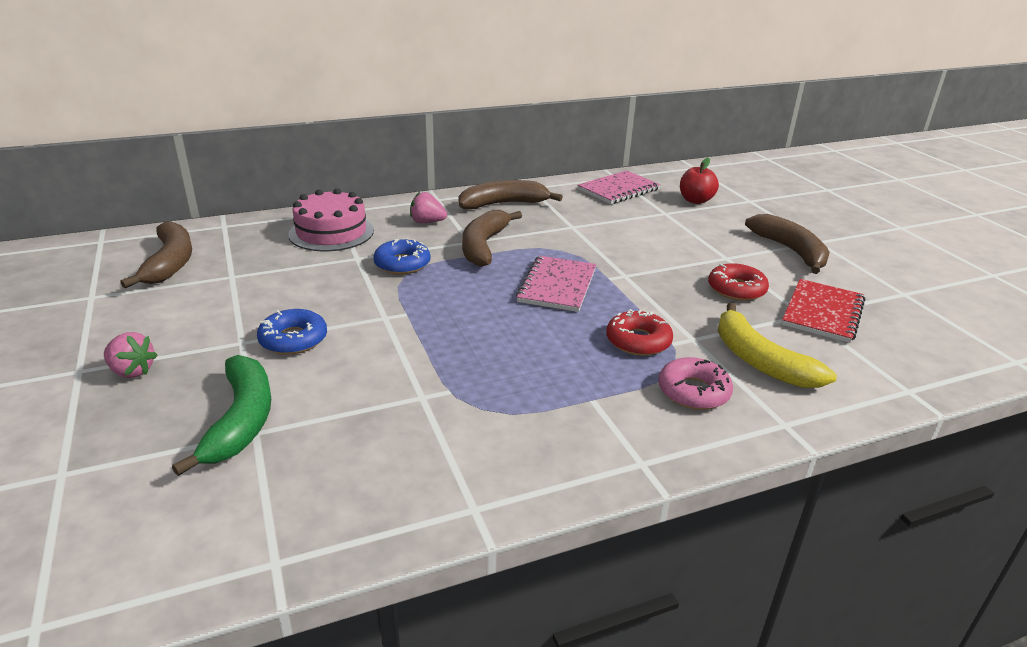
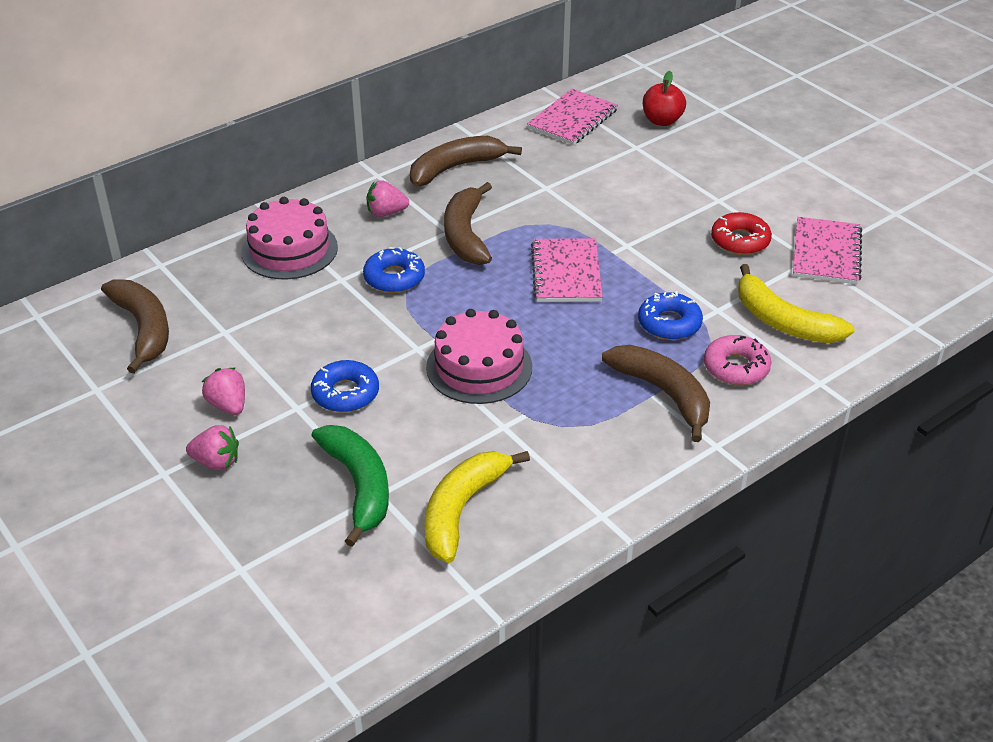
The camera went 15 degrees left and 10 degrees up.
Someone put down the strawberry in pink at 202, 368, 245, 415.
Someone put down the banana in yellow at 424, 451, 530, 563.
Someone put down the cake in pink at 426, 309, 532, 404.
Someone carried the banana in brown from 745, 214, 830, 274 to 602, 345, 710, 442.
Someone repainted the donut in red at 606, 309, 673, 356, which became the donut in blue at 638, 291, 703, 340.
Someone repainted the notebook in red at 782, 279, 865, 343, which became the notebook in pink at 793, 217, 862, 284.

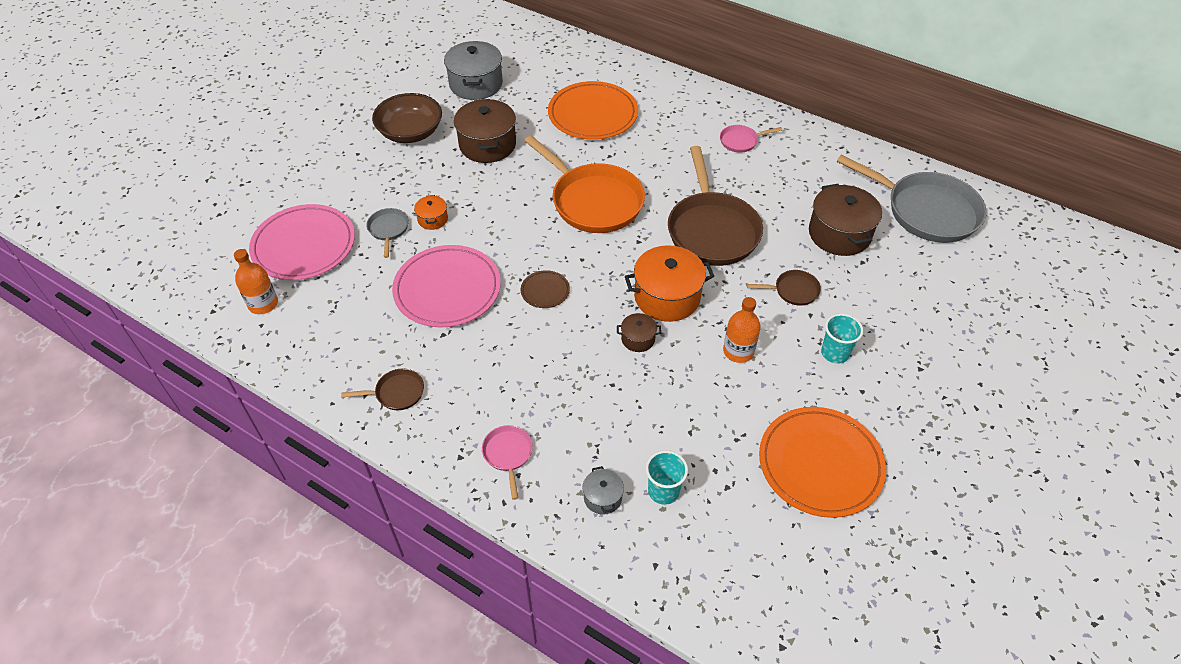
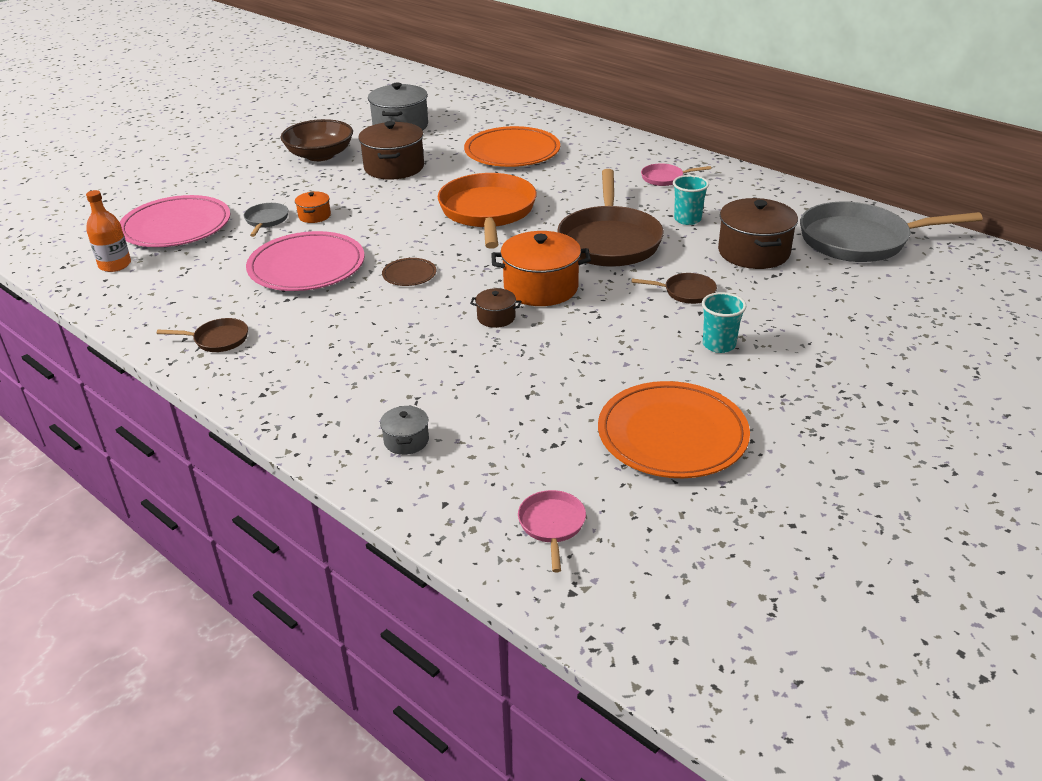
The camera went 10 degrees right and 15 degrees down.
Someone took away the bottle in orange at 723, 297, 761, 363.
Someone carried the pan in pink from 482, 425, 533, 500 to 518, 490, 586, 572.
Someone carried the cup in turquoise from 646, 450, 688, 505 to 673, 175, 709, 225.
Someone rotated the pan in orange at 524, 135, 645, 233 by 150 degrees counterclockwise.
Someone rotated the pan in grey at 837, 154, 987, 243 by 135 degrees clockwise.

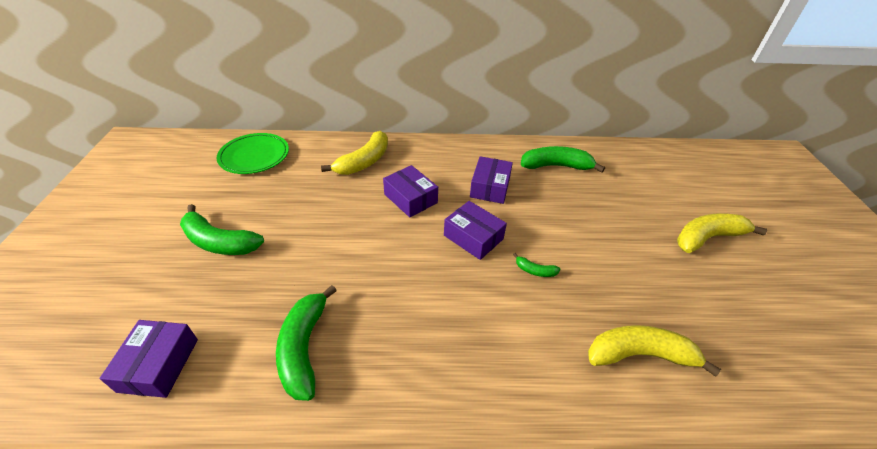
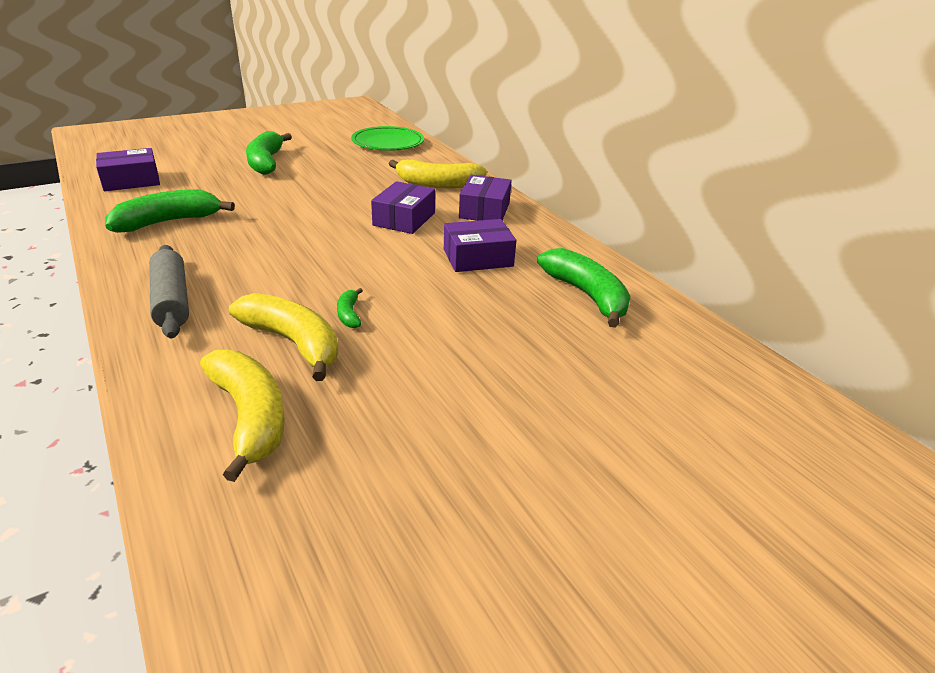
The camera went 60 degrees right and 10 degrees down.
Someone put down the rolling pin in grey at 149, 245, 189, 338.
Someone carried the box in purple from 444, 201, 507, 260 to 459, 175, 512, 221.
Someone carried the banana in yellow from 677, 213, 767, 253 to 229, 293, 339, 381.

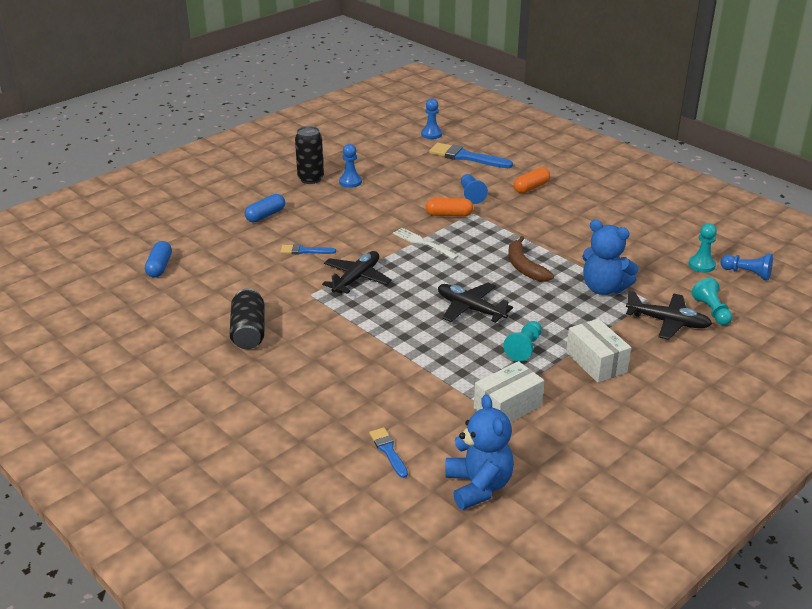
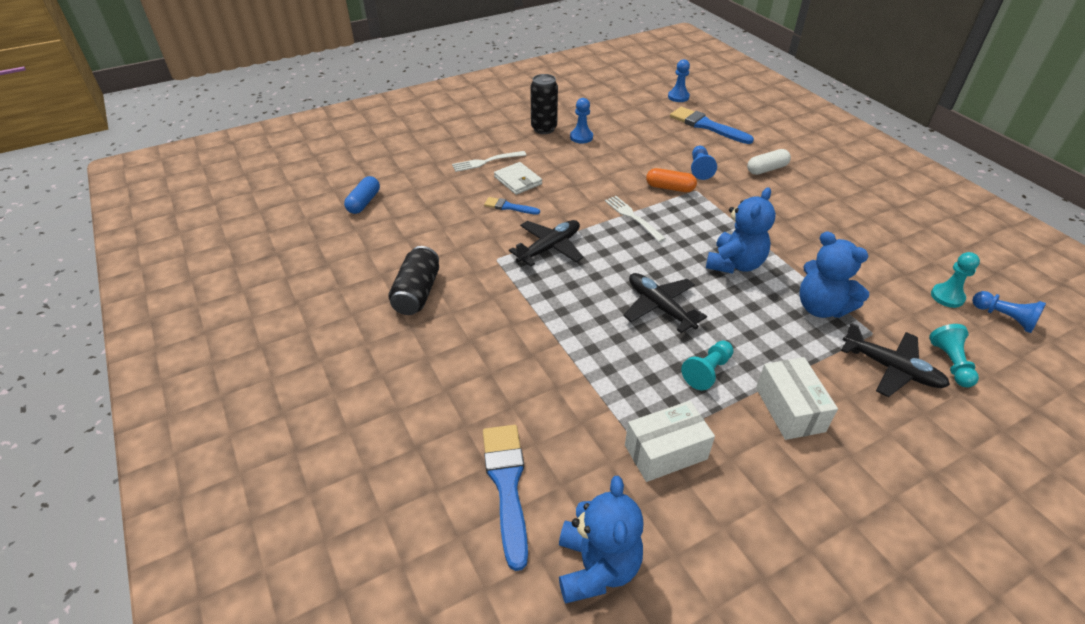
The camera went 15 degrees right and 10 degrees up.
Someone put down the wallet in white at 494, 162, 542, 195.
Someone swapped the capsule in blue at 245, 194, 285, 222 for the fork in white at 452, 151, 526, 172.
Someone swapped the banana in brown at 508, 236, 554, 282 for the teddy bear in blue at 706, 187, 776, 274.
Someone repainted the capsule in orange at 514, 167, 550, 193, which became the capsule in white at 747, 149, 791, 175.
Someone scaled the brush in blue at 369, 427, 408, 478 by 1.81.

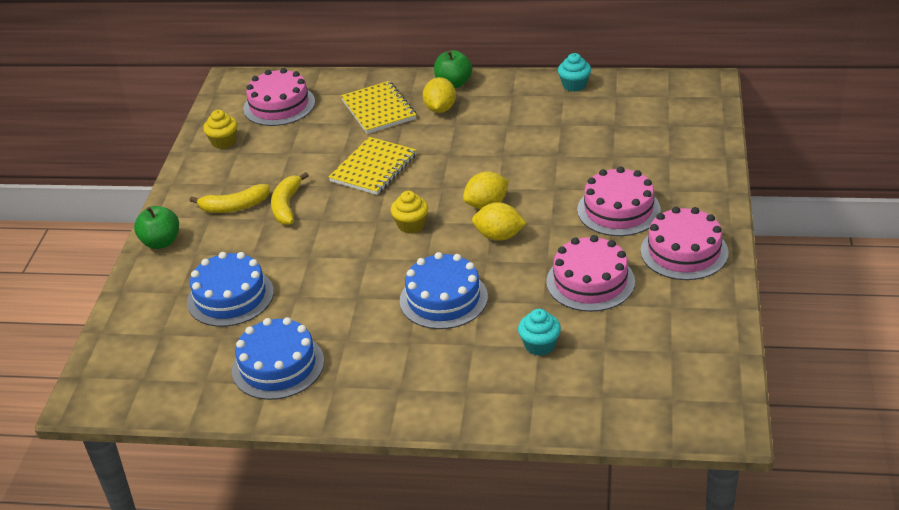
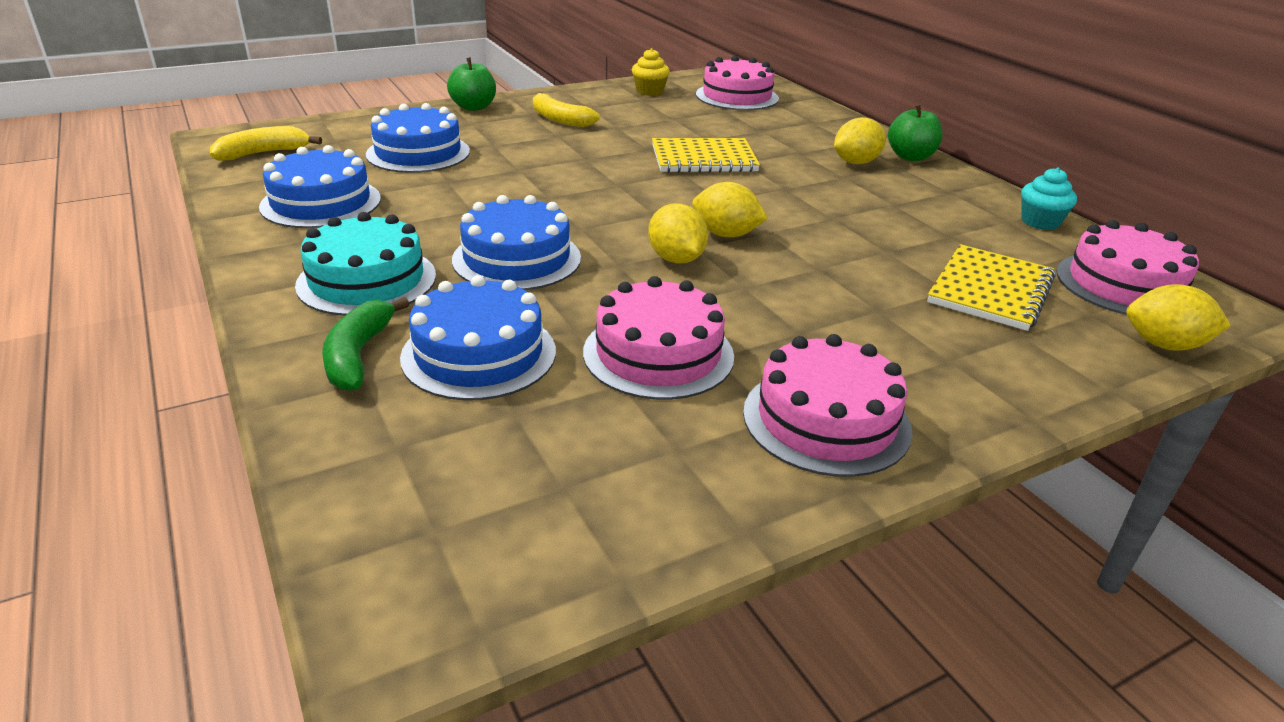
The camera went 50 degrees right and 5 degrees down.
Someone took away the cupcake in yellow at 391, 191, 428, 233.
Someone put down the cake in turquoise at 295, 212, 436, 316.
Someone put down the banana in green at 322, 297, 409, 391.
Someone put down the lemon in yellow at 1126, 284, 1231, 351.
Someone carried the banana in yellow from 271, 172, 309, 225 to 210, 126, 322, 161.
Someone carried the notebook in yellow from 341, 81, 416, 134 to 927, 244, 1055, 331.
Someone carried the cake in pink from 577, 166, 661, 236 to 1056, 220, 1199, 315.
Someone swapped the cupcake in turquoise at 518, 309, 561, 356 for the cake in blue at 400, 275, 556, 401.

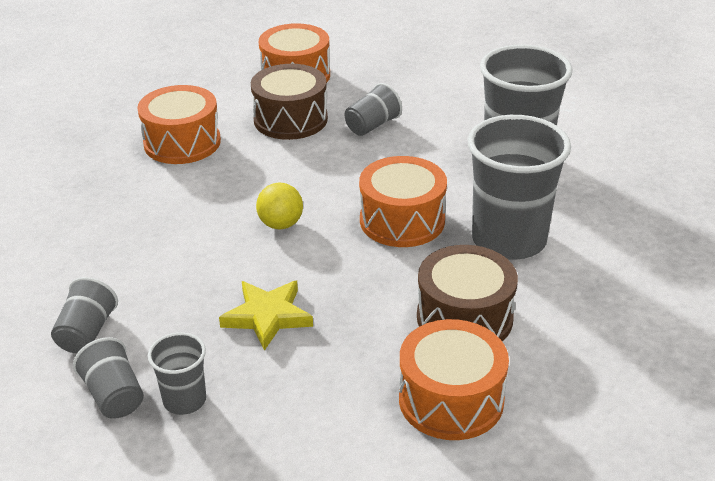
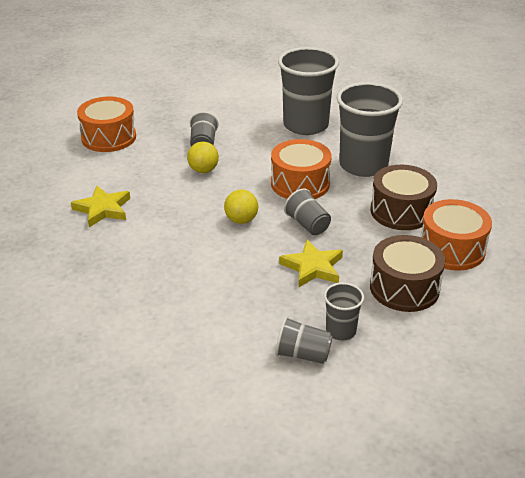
The camera went 45 degrees left and 0 degrees up.
Someone put down the ball in yellow at 187, 142, 219, 173.
Someone carried the cup in grey from 51, 277, 118, 353 to 284, 188, 331, 235.
Someone carried the drum in brown from 251, 64, 328, 140 to 370, 235, 445, 312.
Someone swapped the drum in orange at 137, 85, 221, 164 for the star in yellow at 71, 186, 130, 227.

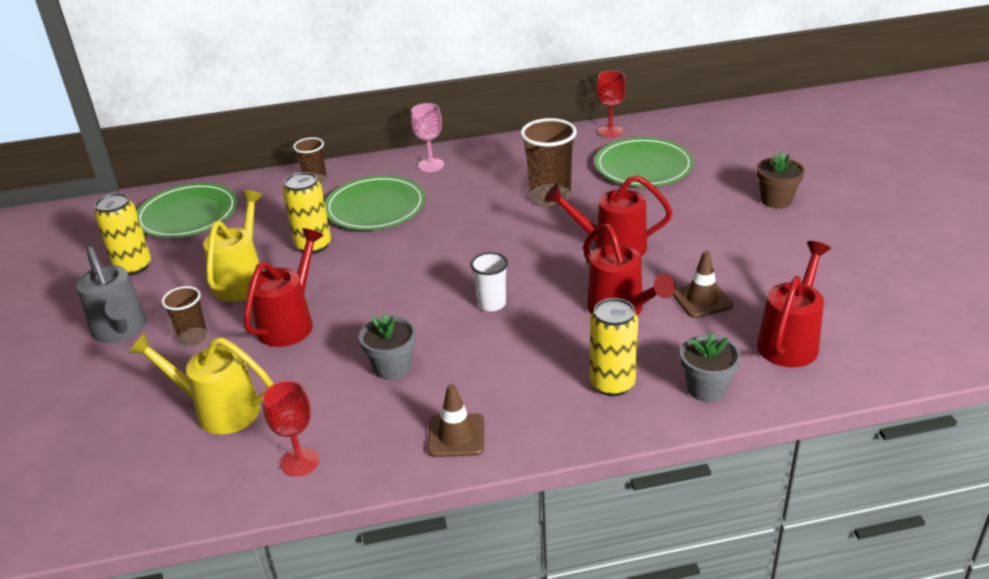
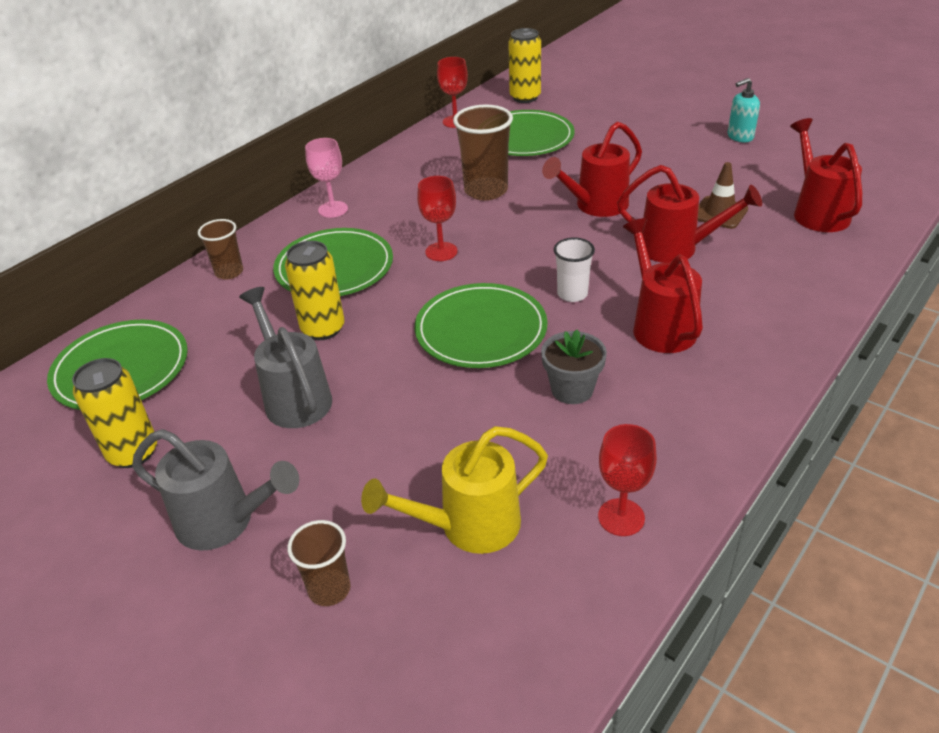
The camera went 40 degrees left and 5 degrees up.
Someone took away the traffic cone in brown at 427, 384, 484, 457.
Someone took away the flower pot in grey at 680, 333, 741, 402.
Someone took away the flower pot in brown at 757, 152, 805, 208.
Someone put down the plate in green at 415, 283, 548, 368.
Someone put down the goblet in red at 417, 176, 457, 261.
Someone put down the soap dispenser in turquoise at 728, 78, 760, 142.
Someone carried the cup in brown from 161, 286, 208, 346 to 287, 520, 350, 606.
Someone carried the watering can in red from 244, 228, 324, 347 to 623, 218, 703, 353.
Someone carried the can in yellow from 590, 298, 638, 396 to 508, 28, 541, 103.
Someone repainted the watering can in yellow at 203, 190, 263, 302, which became the watering can in grey at 239, 287, 332, 428.

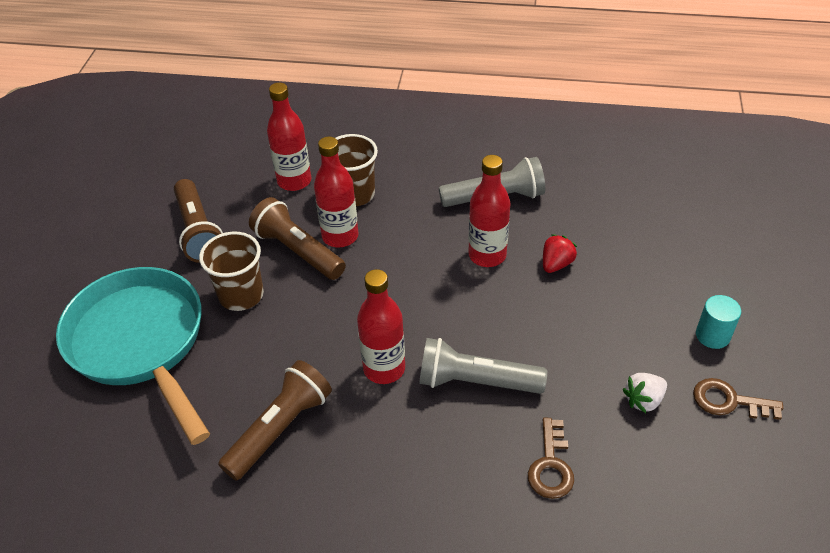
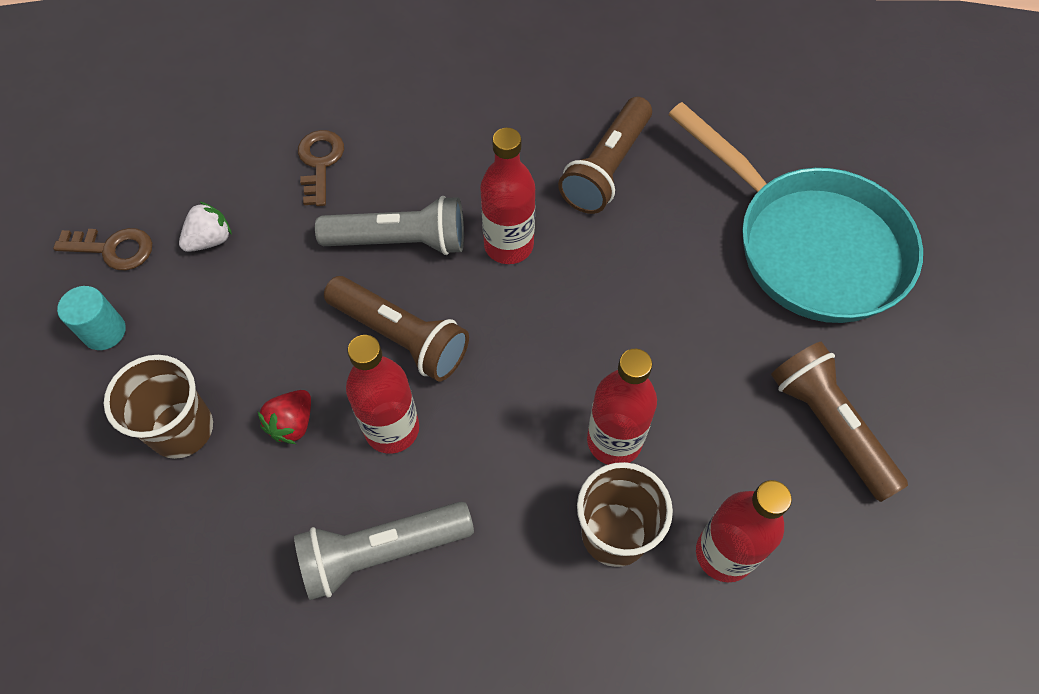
The camera went 170 degrees right and 15 degrees up.
Someone carried the cup in brown from 199, 232, 264, 311 to 104, 355, 213, 459.
Someone carried the flashlight in brown from 249, 197, 346, 280 to 324, 276, 469, 381.

